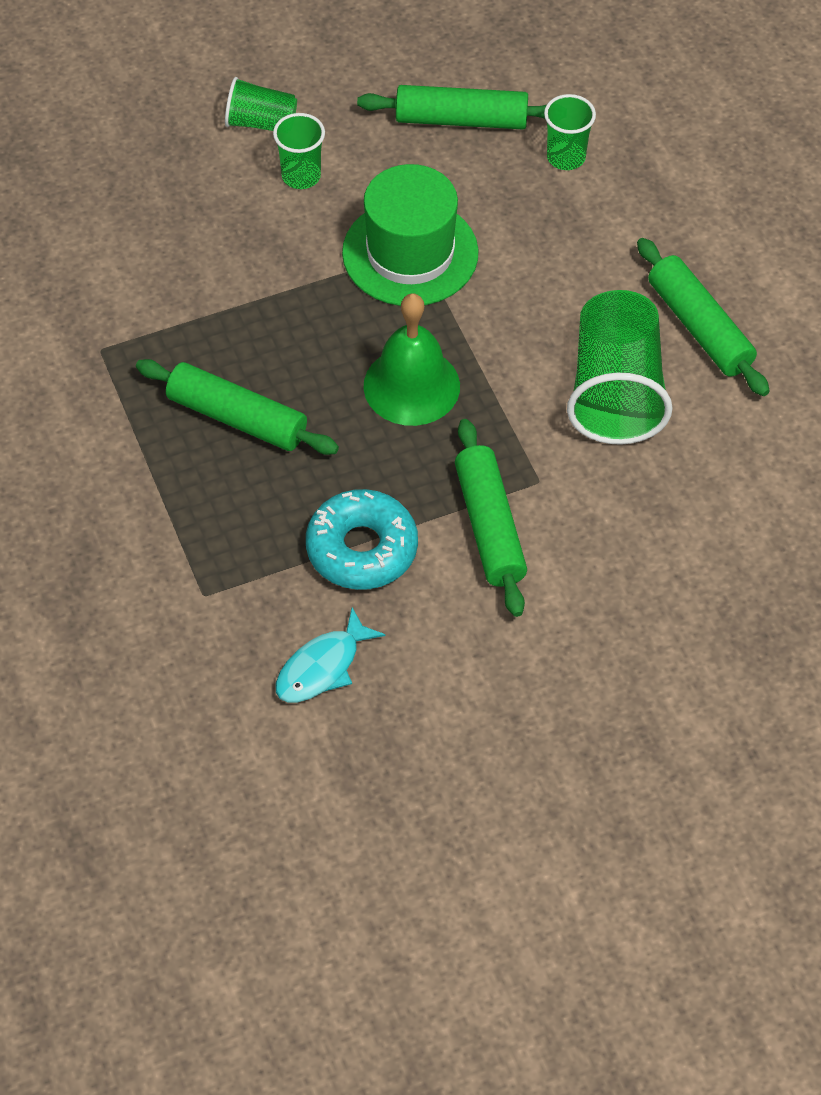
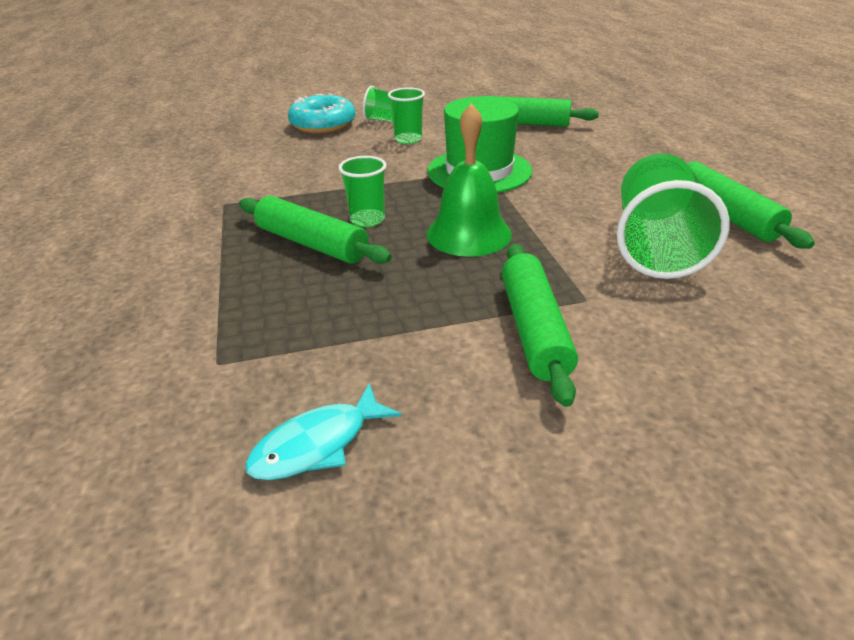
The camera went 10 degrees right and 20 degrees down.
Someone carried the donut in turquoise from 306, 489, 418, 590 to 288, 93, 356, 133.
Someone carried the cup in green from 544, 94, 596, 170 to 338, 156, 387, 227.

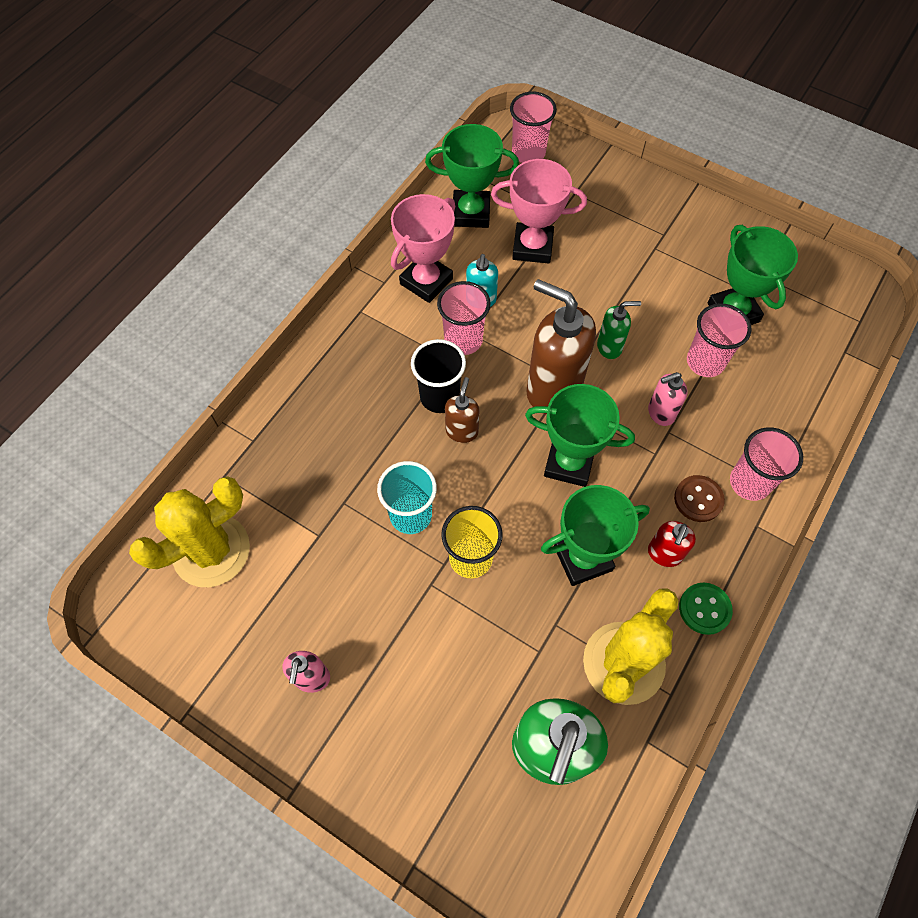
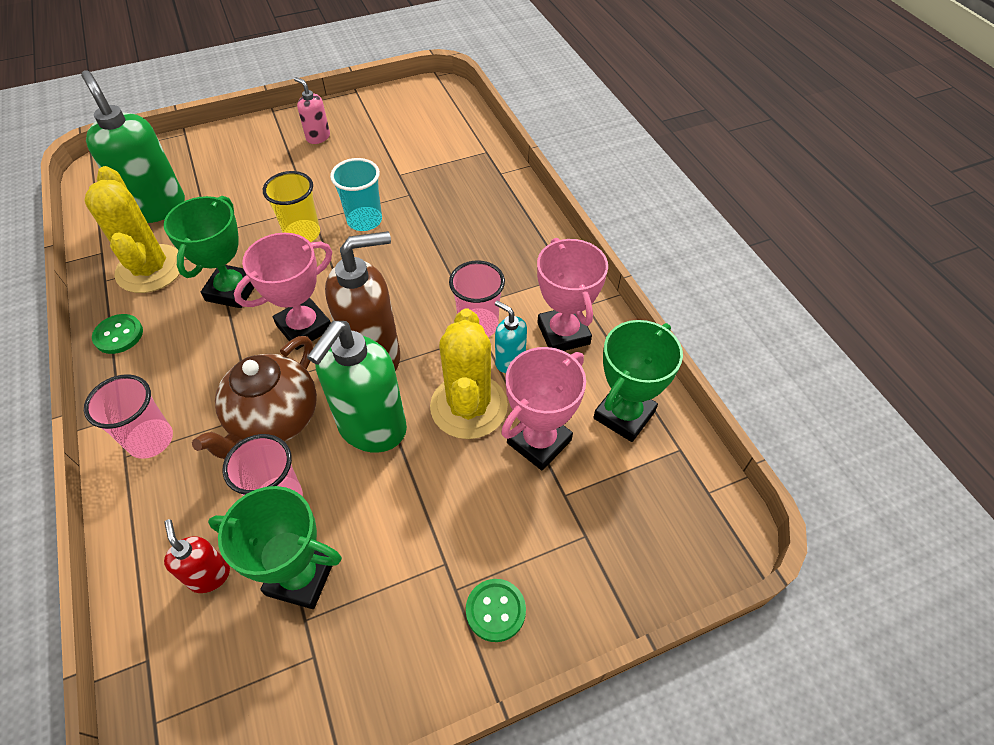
The camera went 125 degrees right and 10 degrees down.
Someone took away the cup in black at 411, 339, 466, 413.
Someone took away the soap dispenser in brown at 445, 377, 480, 443.
Someone took away the cup in pink at 510, 92, 557, 163.
Someone took away the button in brown at 674, 475, 725, 522.
Someone put down the button in green at 466, 579, 526, 642.
Someone carried the cactus in yellow from 129, 476, 250, 587 to 430, 309, 508, 439.
Someone carried the soap dispenser in red from 648, 521, 696, 567 to 164, 519, 230, 593.
Someone swapped the soap dispenser in pink at 648, 372, 687, 426 for the teapot in brown at 192, 336, 317, 459.
Someone repainted the trophy in green at 525, 384, 635, 487, which became the trophy in pink at 234, 233, 332, 350.
Someone scaled the soap dispenser in green at 597, 301, 641, 359 by 2.01.

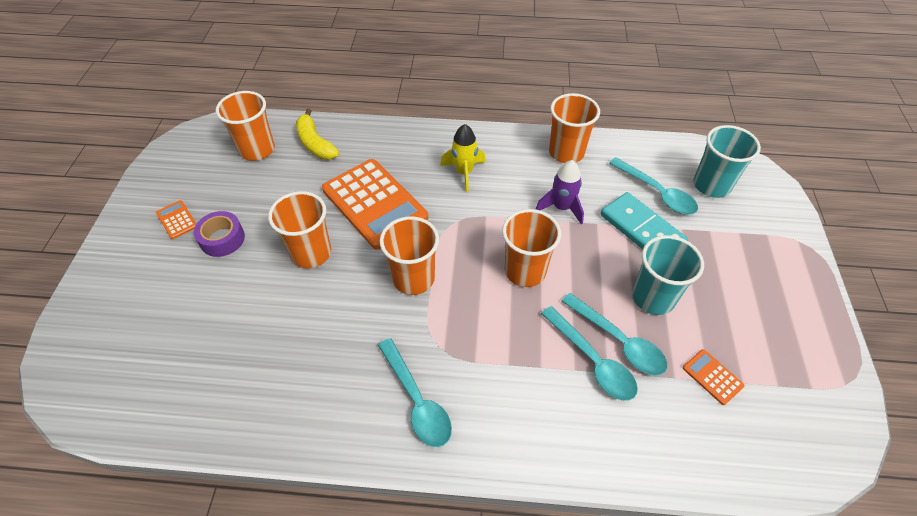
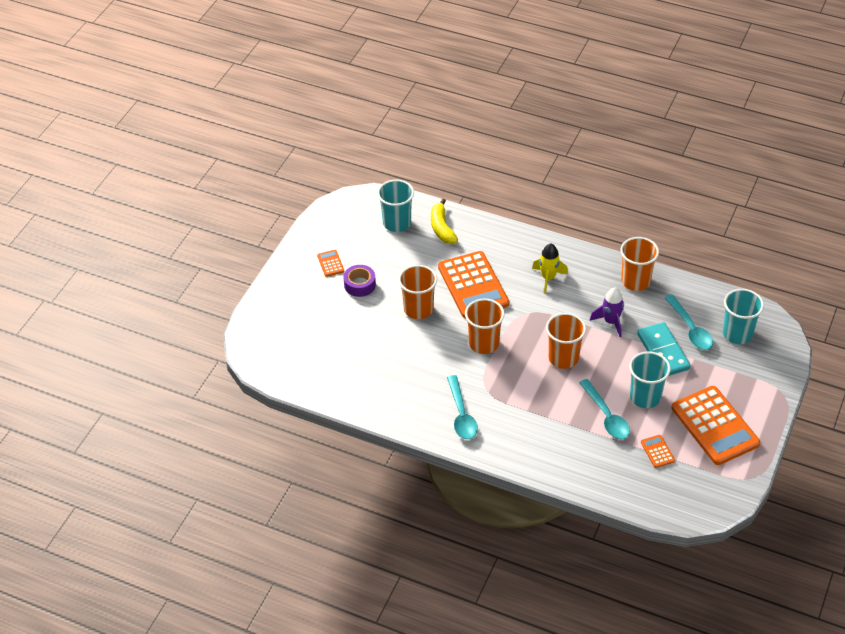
The camera went 20 degrees right and 5 degrees down.
Someone took away the spoon in turquoise at 541, 306, 638, 401.
Someone put down the calculator in orange at 671, 386, 760, 465.
Someone repainted the cup in orange at 216, 91, 275, 161, which became the cup in turquoise at 377, 179, 414, 232.

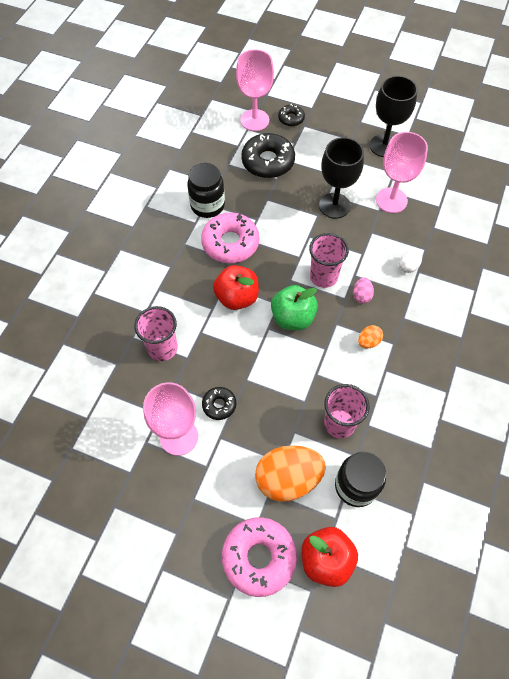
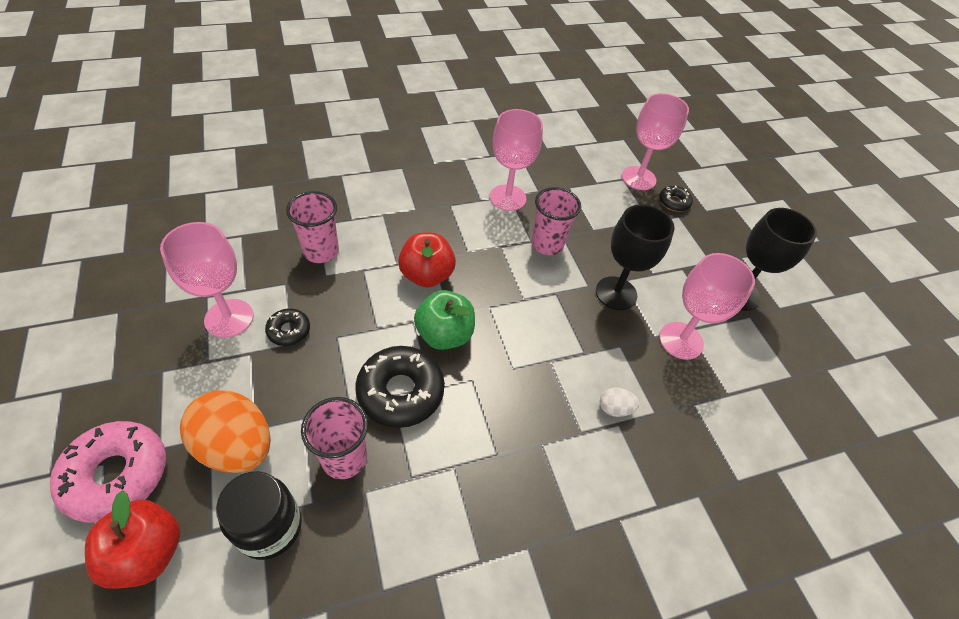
The camera went 45 degrees right and 10 degrees down.
Someone took away the donut in pink at 201, 212, 259, 263.
Someone took away the egg in pink at 353, 277, 374, 304.
Someone took away the egg in orange at 358, 325, 383, 348.
Someone carried the donut in black from 241, 133, 295, 178 to 355, 346, 445, 428.
Someone carried the cup in pink from 309, 233, 349, 288 to 531, 187, 581, 255.
Someone swapped the jar in black at 187, 163, 225, 218 for the goblet in pink at 490, 109, 543, 211.

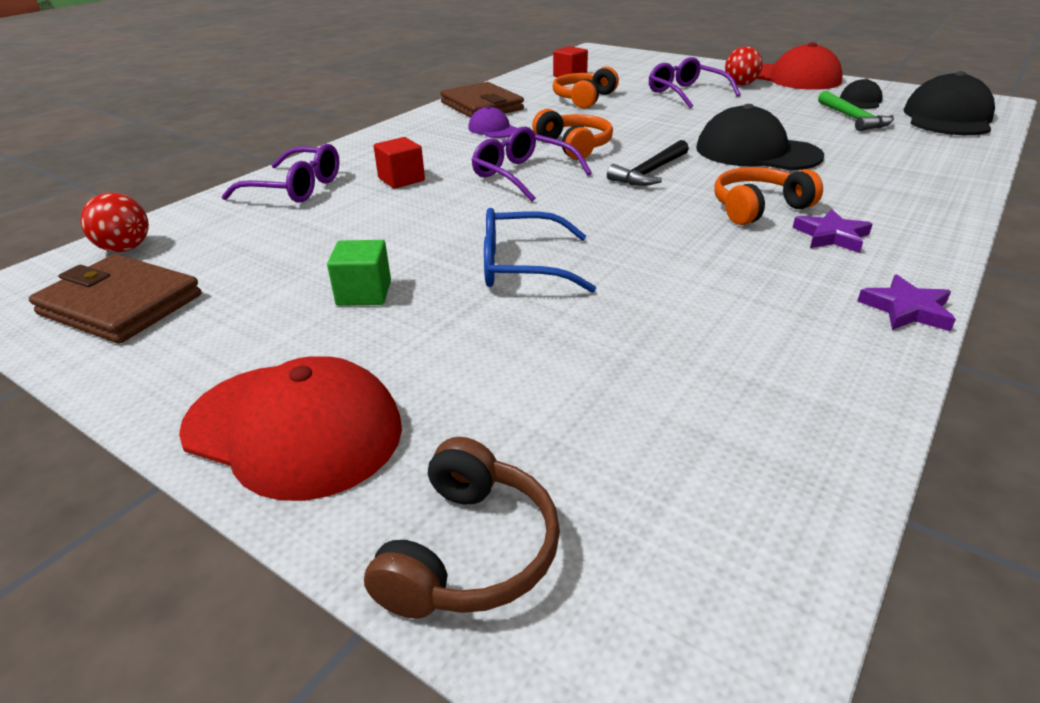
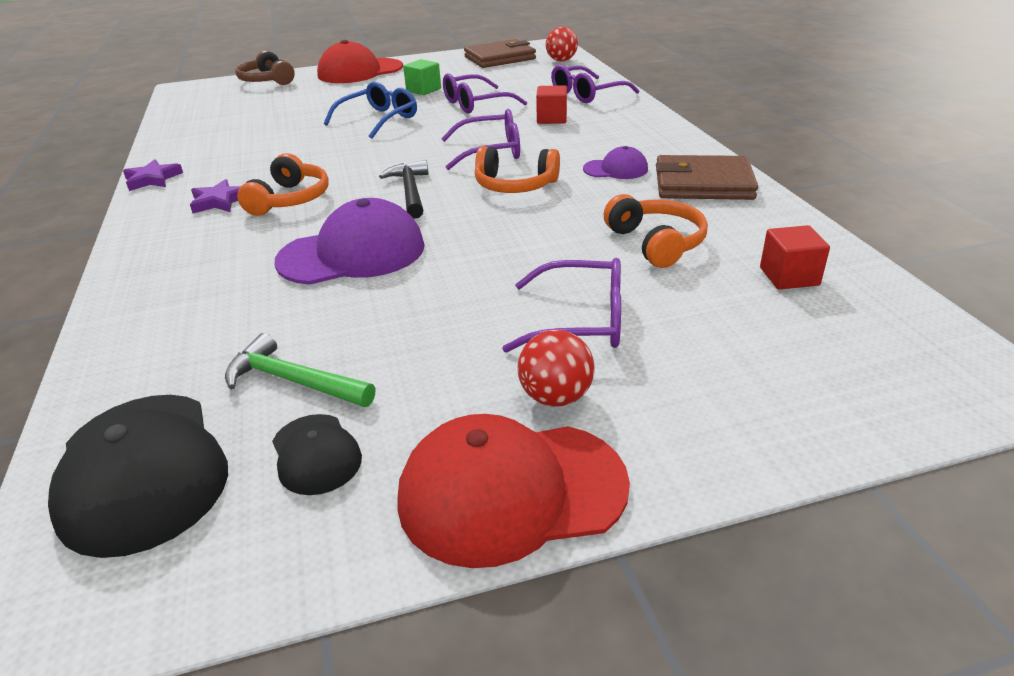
The camera went 130 degrees right and 0 degrees up.
Someone put down the glasses in purple at 443, 73, 527, 114.
Someone repainted the cap in black at 696, 104, 824, 170, which became the cap in purple at 274, 198, 425, 285.

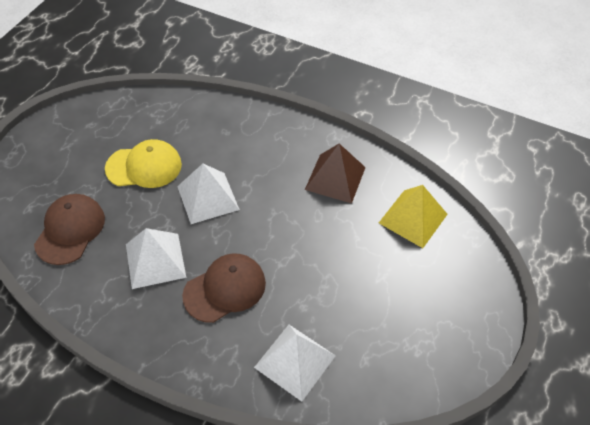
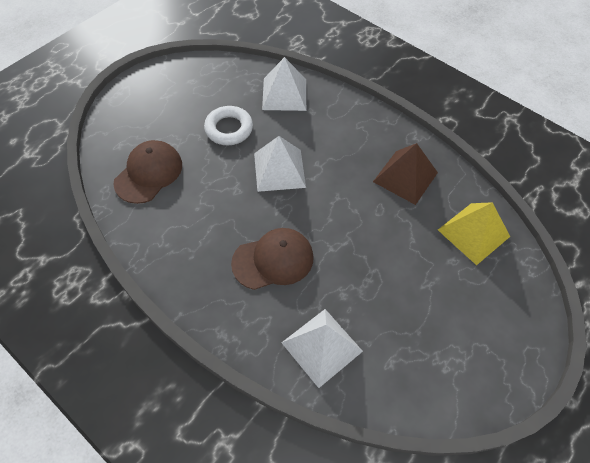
The camera went 15 degrees right and 5 degrees up.
Someone carried the pyramid in white from 126, 228, 186, 289 to 262, 57, 306, 111.
Someone swapped the cap in yellow at 105, 139, 182, 188 for the ring in white at 204, 106, 253, 145.

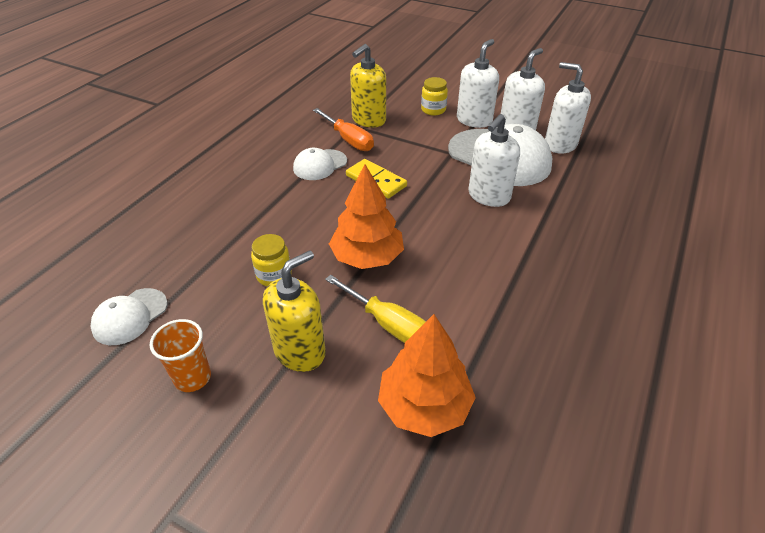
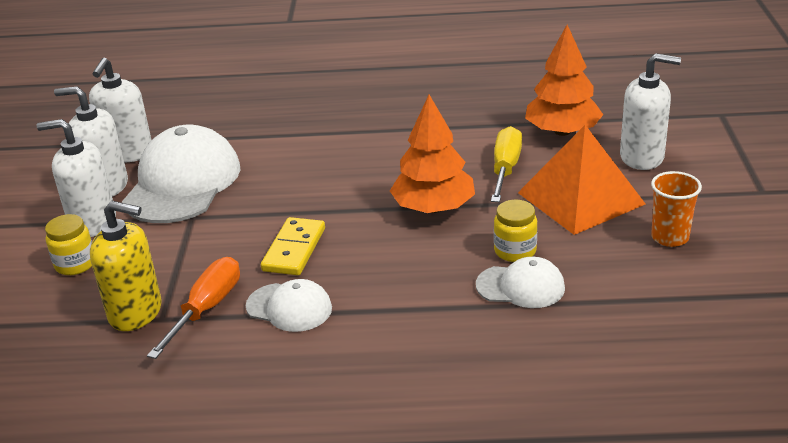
The camera went 115 degrees left and 10 degrees down.
Someone carried the cap in white from 90, 288, 167, 345 to 476, 257, 565, 308.
Someone carried the soap dispenser in white from 468, 114, 520, 207 to 620, 53, 681, 170.
Someone swapped the soap dispenser in yellow at 263, 250, 326, 372 for the pyramid in orange at 518, 125, 645, 235.

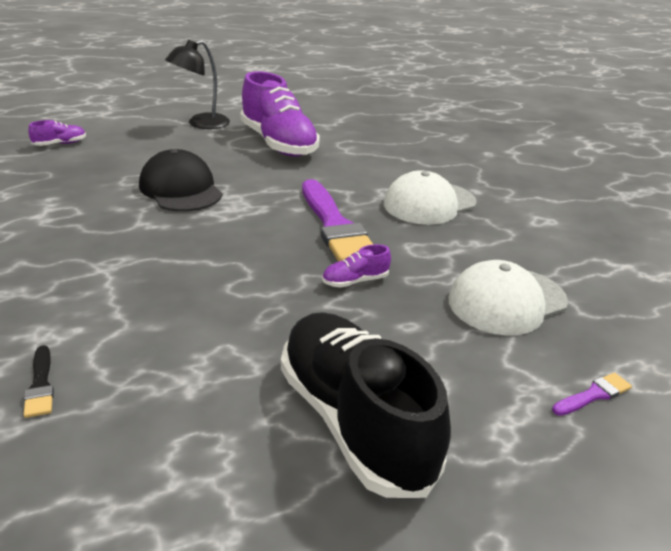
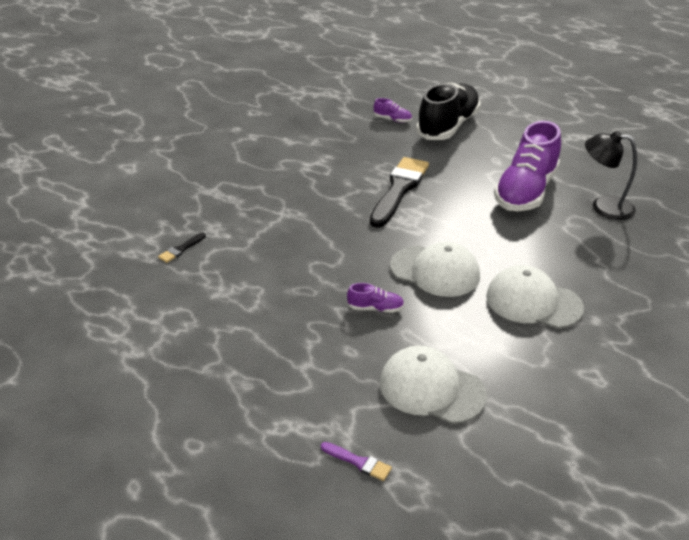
The camera went 60 degrees right and 5 degrees up.
Someone carried the lamp in black from 165, 40, 230, 129 to 585, 131, 637, 220.
Someone carried the shoe in black from 281, 312, 451, 498 to 416, 82, 481, 140.
Someone swapped the cap in black at 139, 149, 223, 212 for the brush in black at 370, 157, 429, 228.
Someone swapped the brush in purple at 302, 179, 373, 262 for the cap in white at 390, 242, 480, 297.
Someone rotated the shoe in purple at 322, 244, 391, 288 by 150 degrees clockwise.

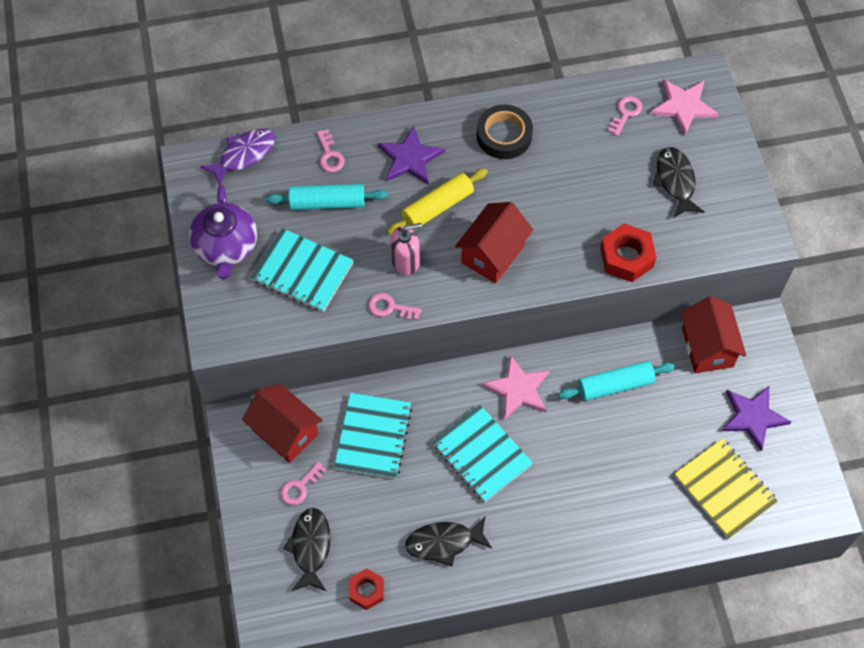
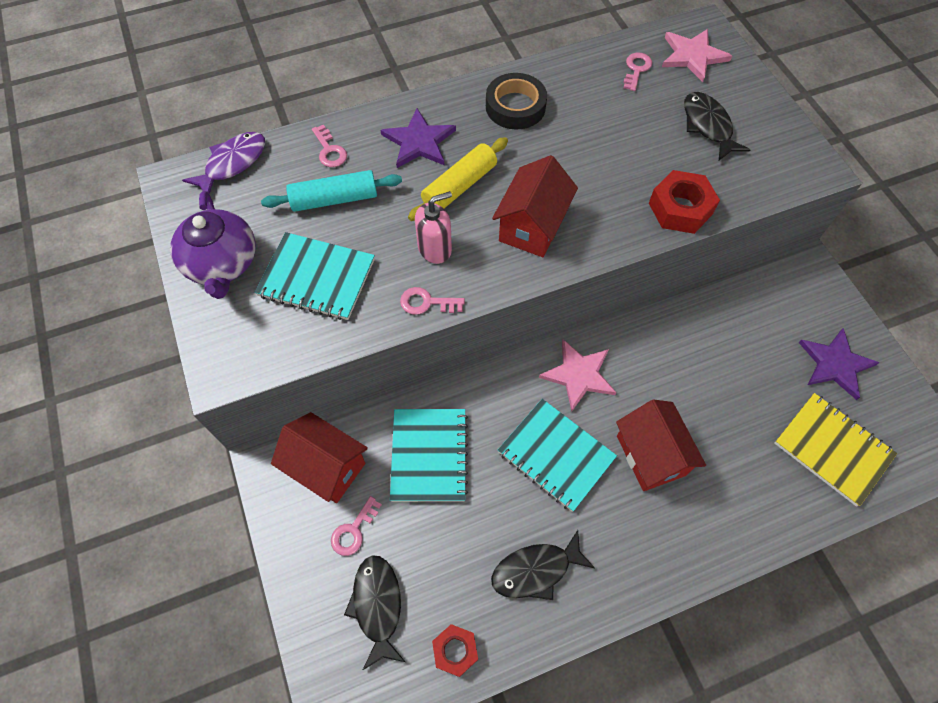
The camera went 10 degrees left and 0 degrees up.
Someone took away the rolling pin in turquoise at 558, 361, 675, 401.
Someone carried the house in red from 681, 296, 746, 373 to 616, 399, 706, 491.

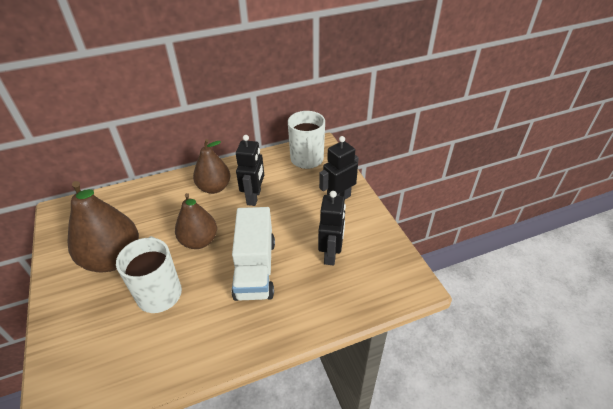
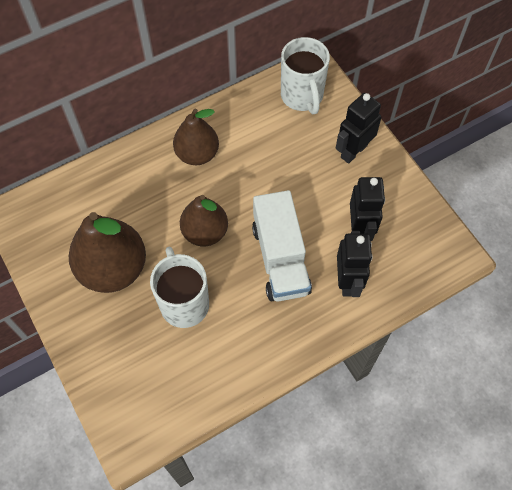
The camera went 10 degrees left and 20 degrees up.
Someone carried the robot in black from 236, 135, 264, 206 to 337, 231, 373, 297.

